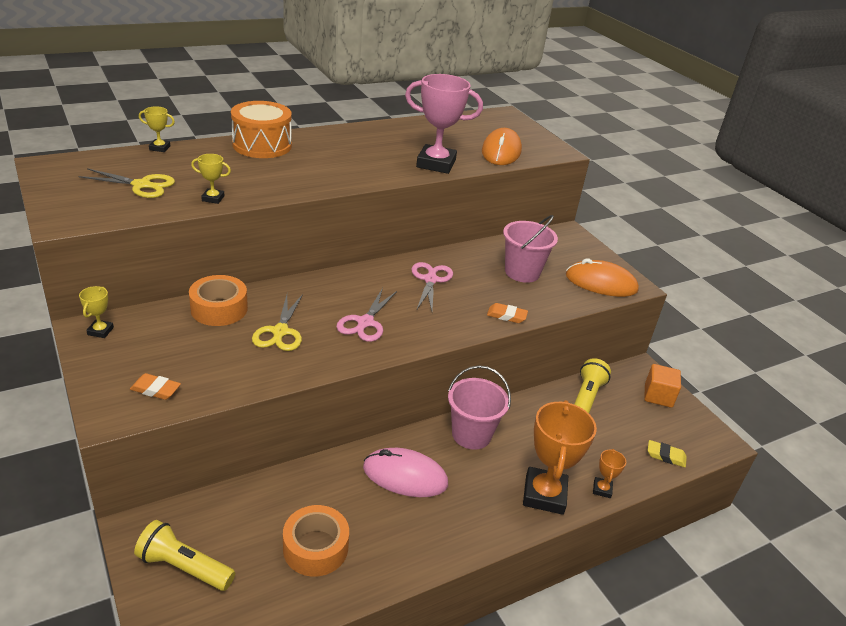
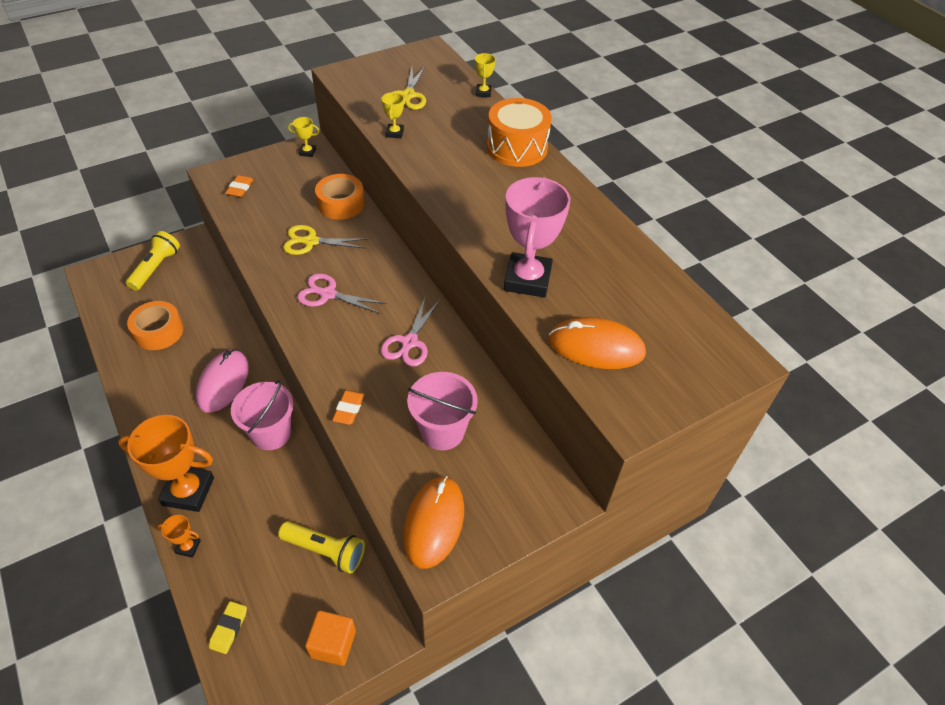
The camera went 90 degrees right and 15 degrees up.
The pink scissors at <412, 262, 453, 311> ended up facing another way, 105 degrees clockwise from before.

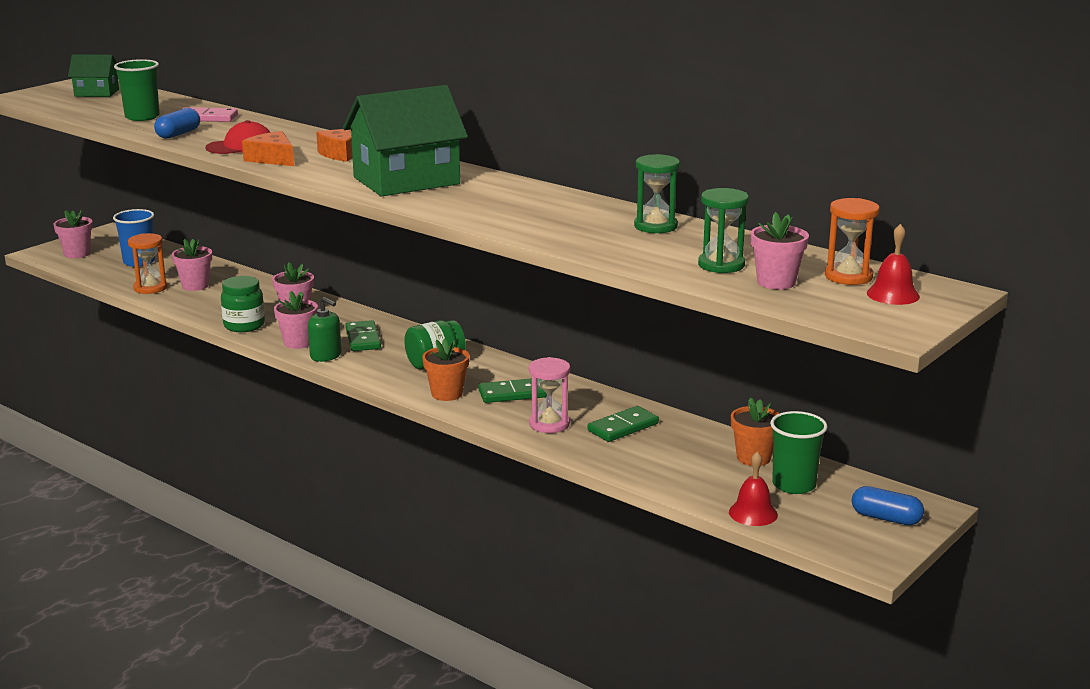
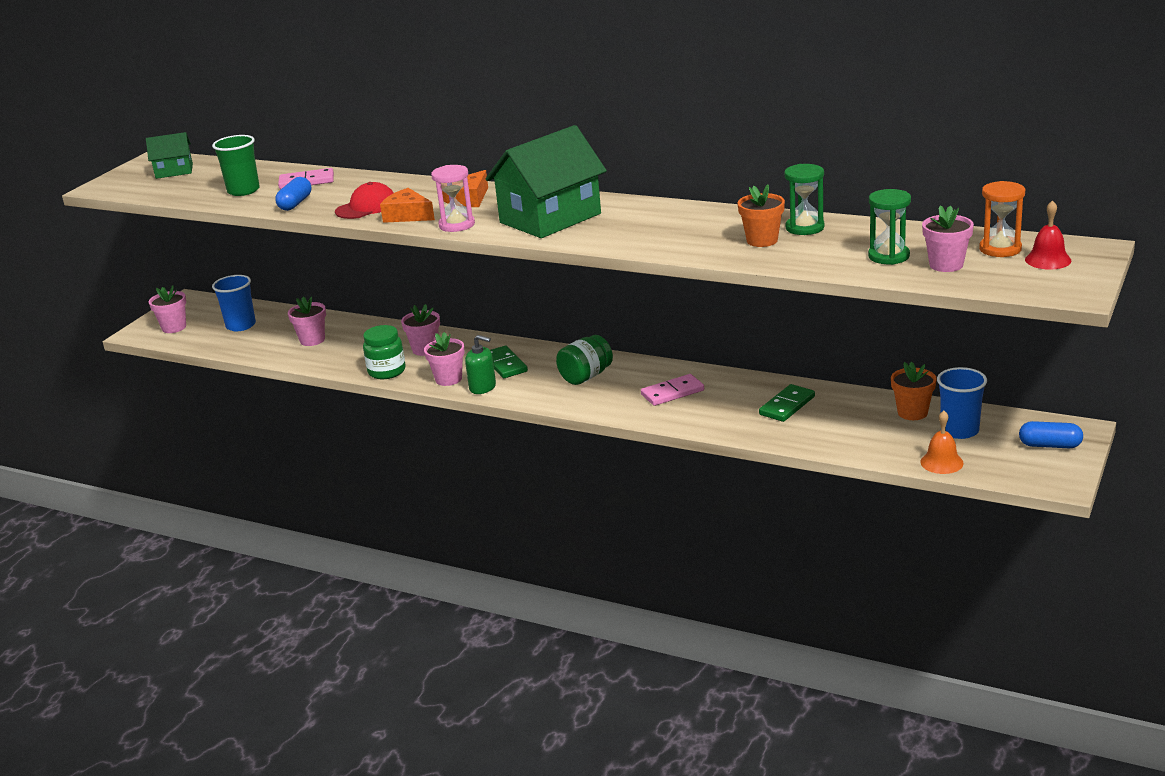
The camera went 10 degrees left and 5 degrees up.
The pink hourglass ended up elsewhere, having gone from <529, 357, 570, 433> to <431, 165, 475, 232>.
What was the green domino at <478, 378, 547, 403> turned into the pink domino at <641, 374, 704, 406>.
The orange flower pot ended up elsewhere, having gone from <422, 339, 469, 401> to <738, 184, 785, 247>.
What was the red bell at <729, 451, 778, 526> turned into the orange bell at <920, 411, 964, 474>.
What was the green cup at <770, 411, 827, 494> turned into the blue cup at <937, 367, 987, 439>.
The second view lost the orange hourglass at <128, 233, 168, 294>.

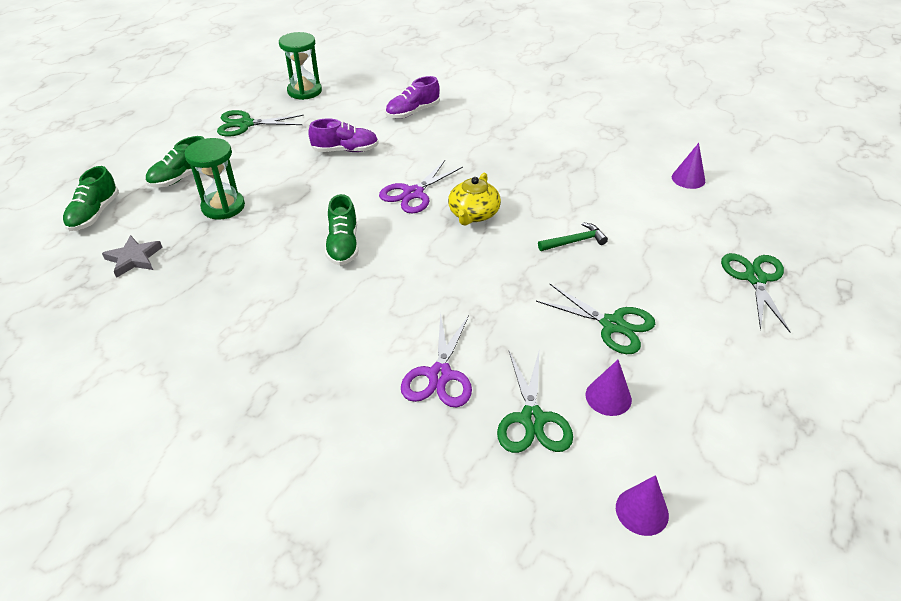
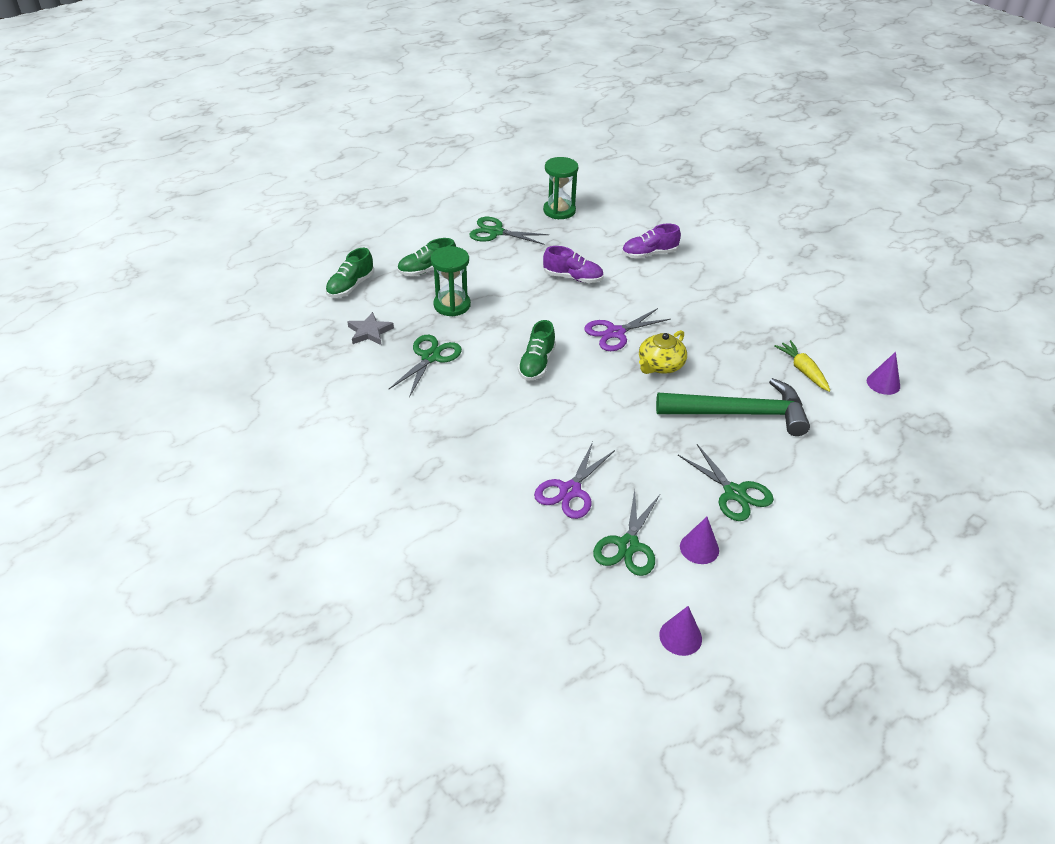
The camera went 20 degrees right and 0 degrees up.
The green scissors ended up elsewhere, having gone from <721, 253, 790, 332> to <389, 335, 462, 397>.
The size of the green hammer at <538, 222, 608, 251> changed by a factor of 2.32.
The second view gained the yellow carrot at <774, 340, 830, 392>.

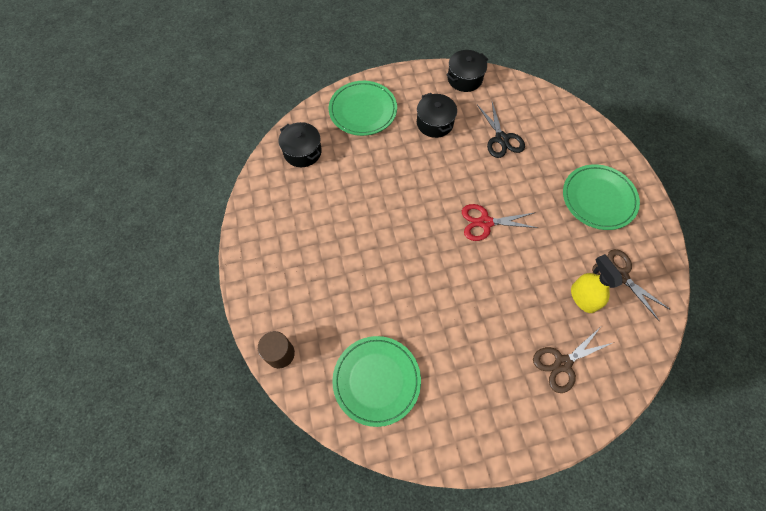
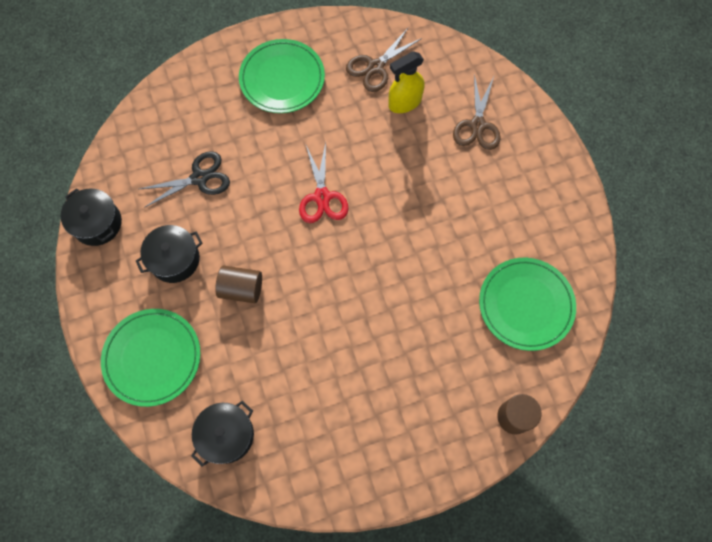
The camera went 95 degrees left and 5 degrees up.
The second view gained the brown cylinder at <215, 265, 262, 303>.
The brown scissors at <533, 328, 612, 393> ended up facing another way, 45 degrees clockwise from before.

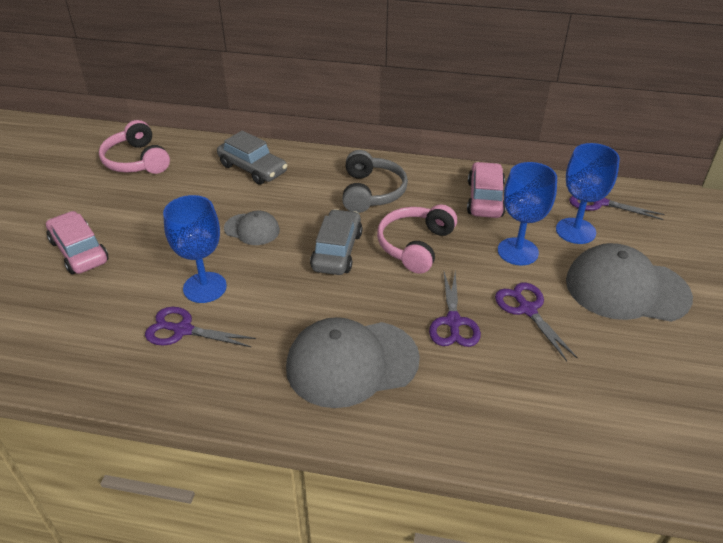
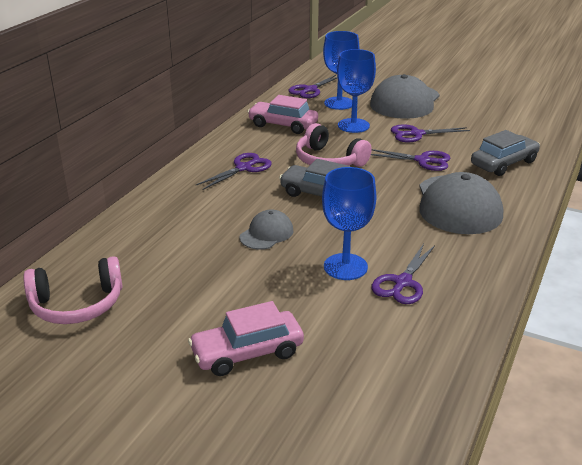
The camera went 75 degrees left and 10 degrees down.
Where the grey headphones stood at <342, 150, 408, 213>, the purple scissors came to stand at <196, 153, 272, 190>.
The grey car ended up elsewhere, having gone from <217, 130, 287, 185> to <471, 130, 540, 176>.

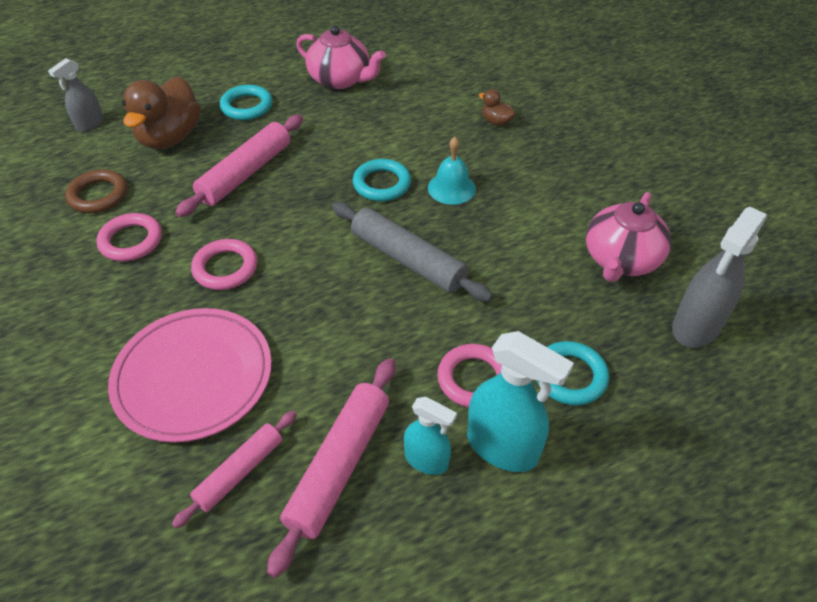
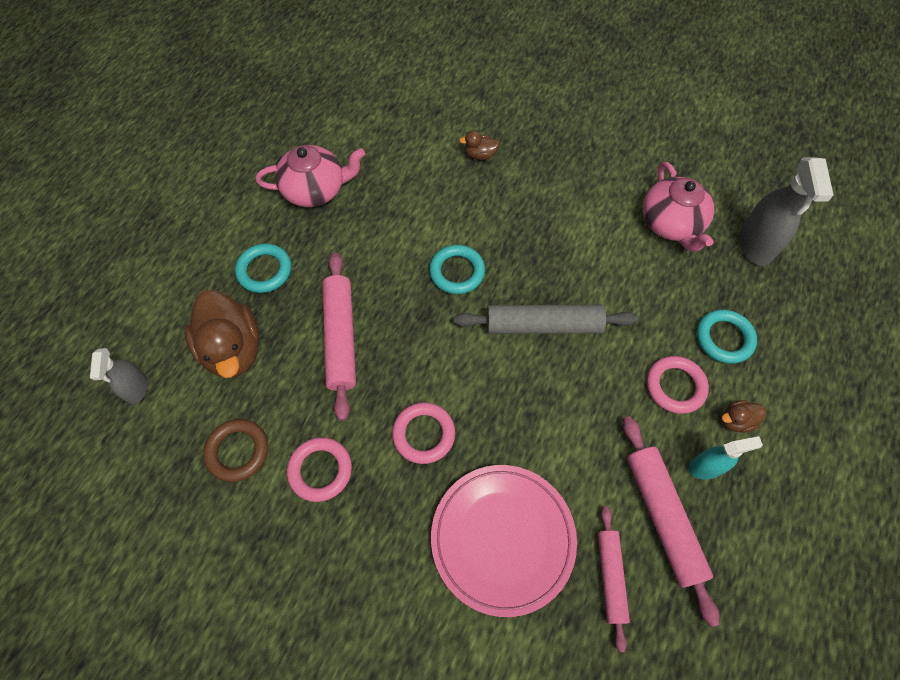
The camera went 40 degrees left and 15 degrees up.
Where the turquoise spray bottle stood at <467, 331, 574, 472>, the brown duck came to stand at <722, 400, 766, 433>.
The second view lost the turquoise bell at <428, 137, 476, 205>.

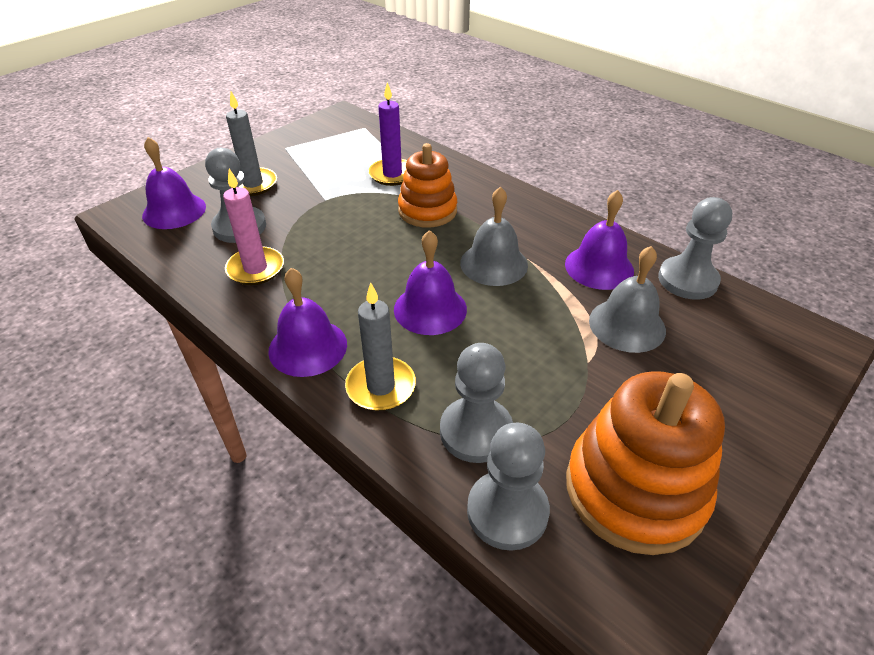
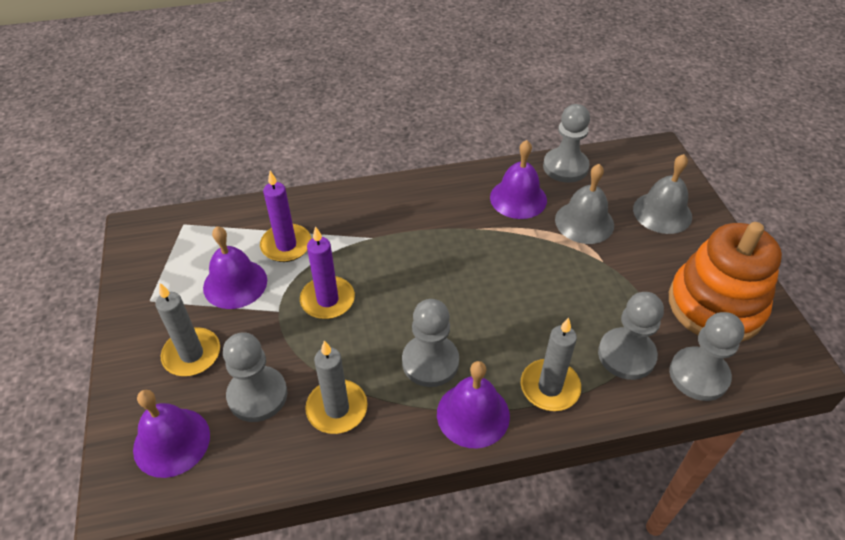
The camera went 55 degrees left and 5 degrees up.
The purple bell ended up elsewhere, having gone from <394, 230, 467, 335> to <203, 226, 267, 309>.
The second view gained the purple candle at <300, 226, 355, 319>.
What was the pink candle at <223, 169, 284, 285> turned into the grey candle at <305, 340, 368, 434>.
The second view gained the grey pawn at <402, 299, 459, 387>.
The grey bell ended up elsewhere, having gone from <460, 186, 528, 286> to <633, 154, 692, 234>.
The second view lost the orange stacking toy at <398, 143, 457, 228>.

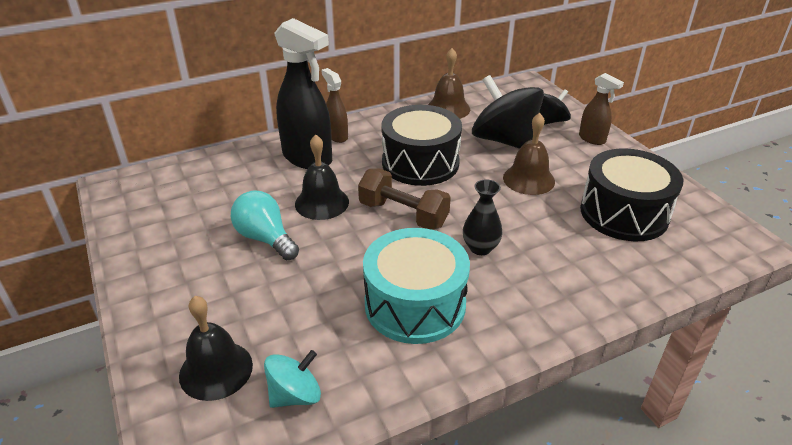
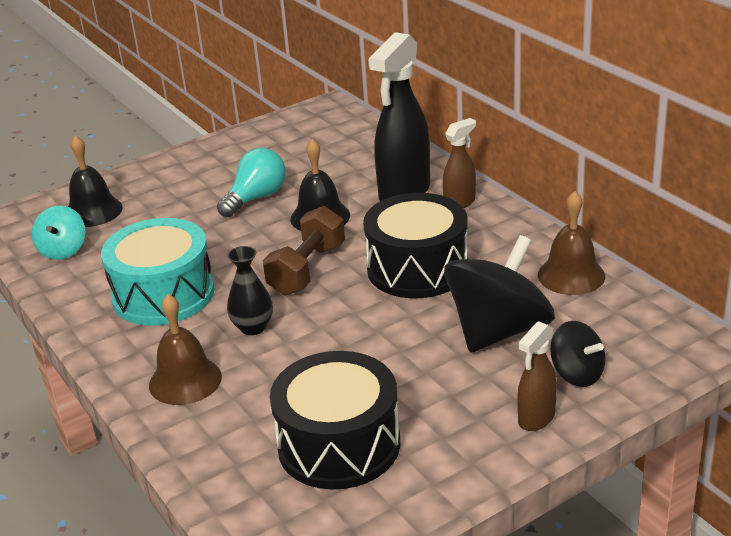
The camera went 85 degrees right and 5 degrees down.
The turquoise spinning top at <264, 350, 321, 408> ended up facing another way, 45 degrees clockwise from before.
The brown bell ended up elsewhere, having gone from <503, 113, 555, 195> to <149, 294, 222, 405>.

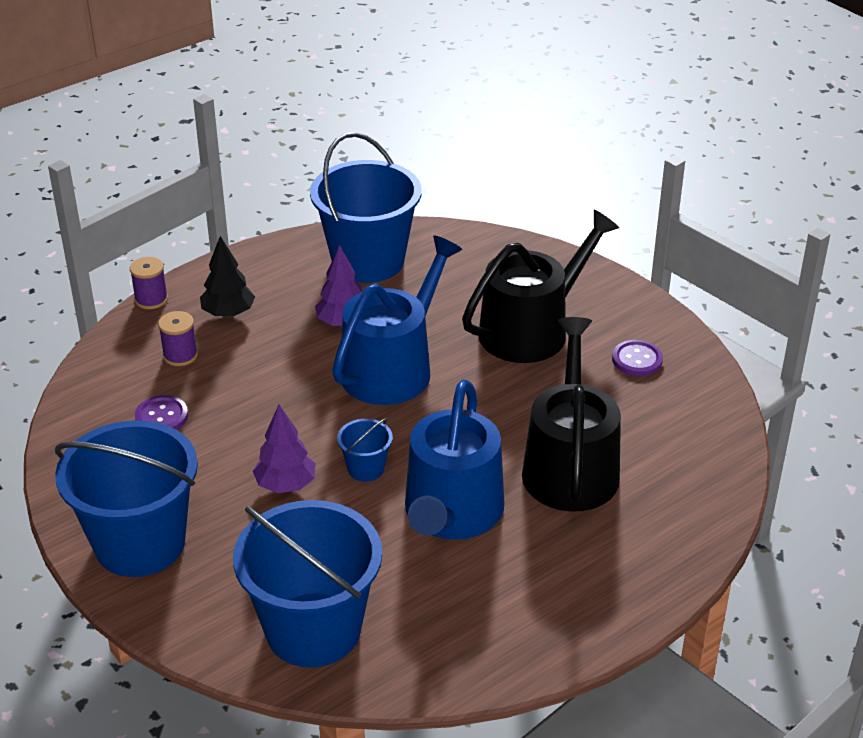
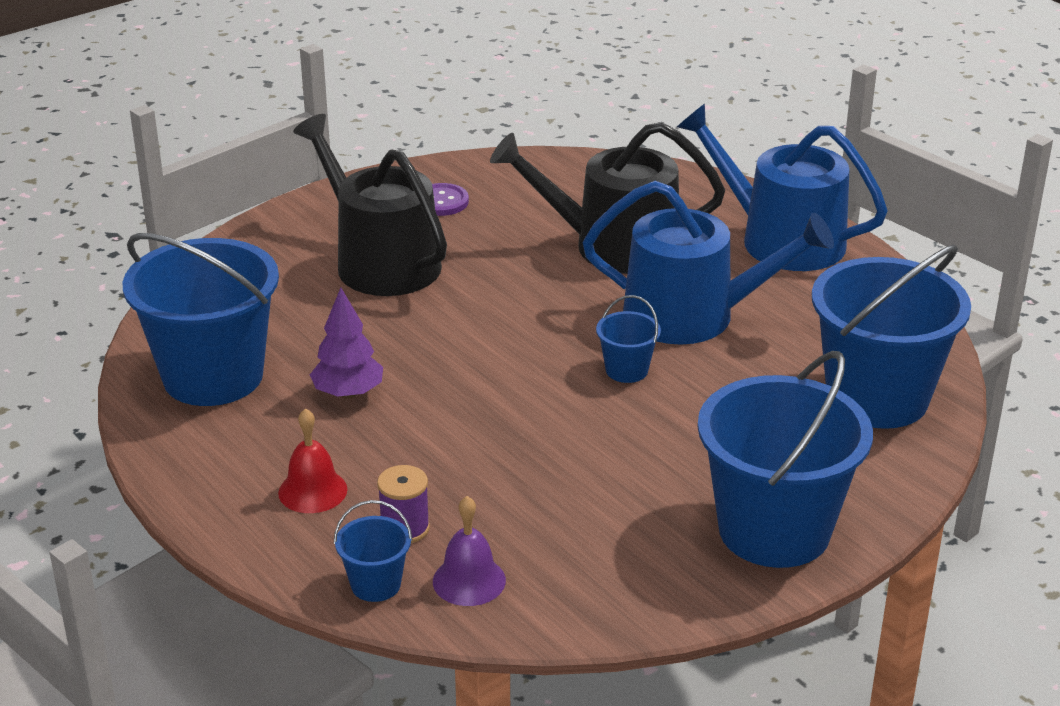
The camera went 90 degrees left and 5 degrees down.
Where the black tree stood at <200, 236, 255, 318>, the red bell came to stand at <278, 408, 348, 513>.
The second view gained the blue bucket at <334, 500, 412, 602>.
The second view gained the purple bell at <433, 496, 506, 606>.
The blue watering can ended up elsewhere, having gone from <332, 236, 462, 405> to <677, 104, 888, 271>.
The second view lost the purple spool at <130, 257, 168, 309>.
The second view lost the purple button at <135, 395, 188, 430>.
The second view lost the purple tree at <253, 405, 315, 493>.

